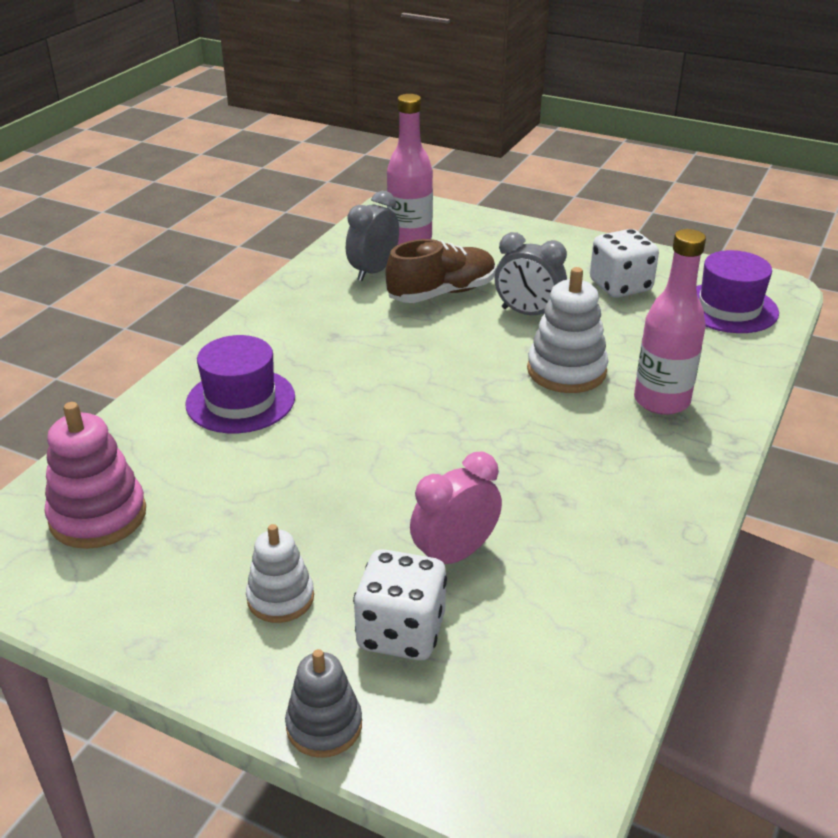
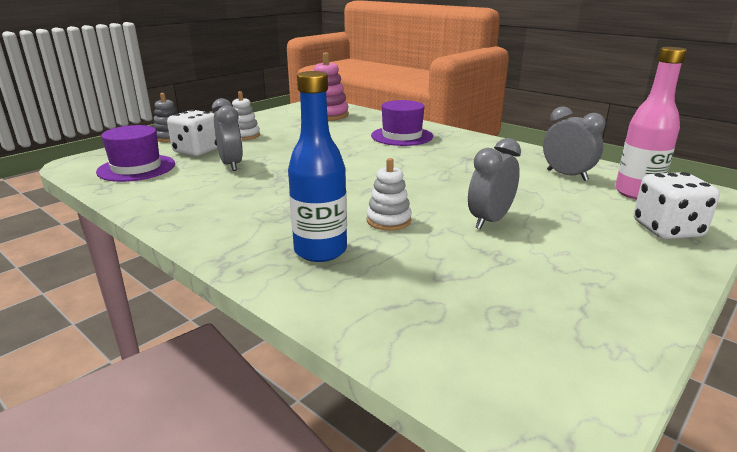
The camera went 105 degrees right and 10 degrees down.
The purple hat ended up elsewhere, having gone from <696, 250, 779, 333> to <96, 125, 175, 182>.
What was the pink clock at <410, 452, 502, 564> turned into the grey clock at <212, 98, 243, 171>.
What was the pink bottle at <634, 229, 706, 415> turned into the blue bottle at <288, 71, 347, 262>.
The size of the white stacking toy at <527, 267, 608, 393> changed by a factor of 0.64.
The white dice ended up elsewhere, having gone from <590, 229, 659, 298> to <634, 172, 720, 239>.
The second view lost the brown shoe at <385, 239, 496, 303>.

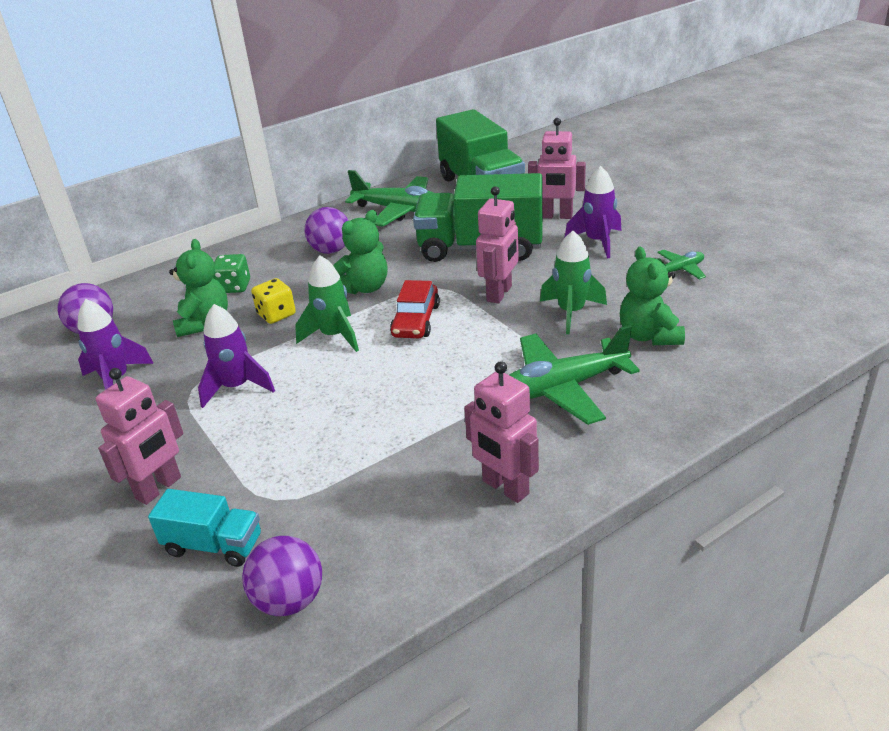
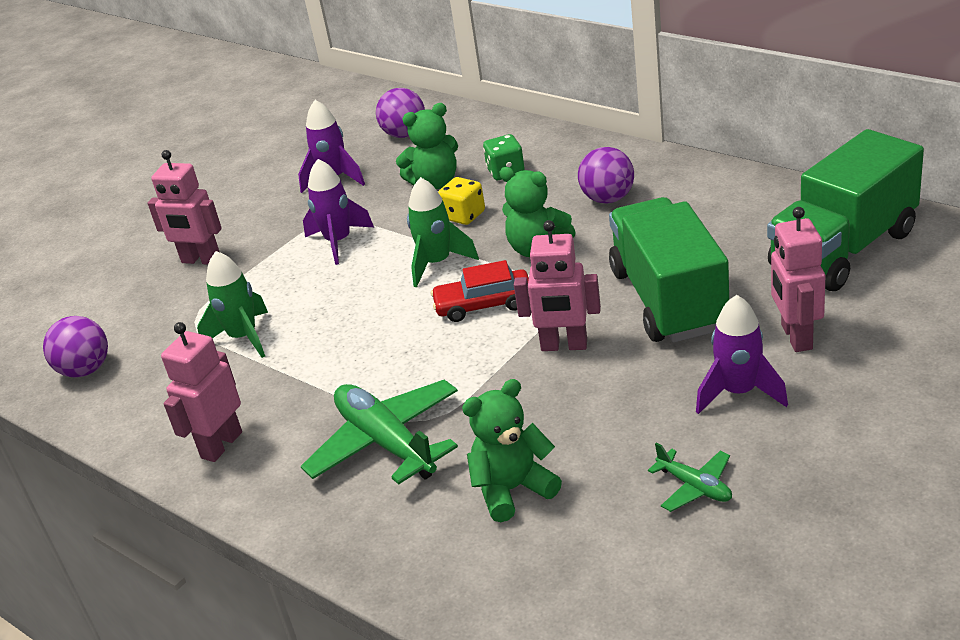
The camera went 75 degrees right and 0 degrees up.
The green rocket ended up elsewhere, having gone from <540, 231, 607, 334> to <197, 251, 268, 358>.
The second view lost the turquoise truck at <148, 489, 261, 567>.
The second view lost the green plane at <345, 170, 434, 226>.

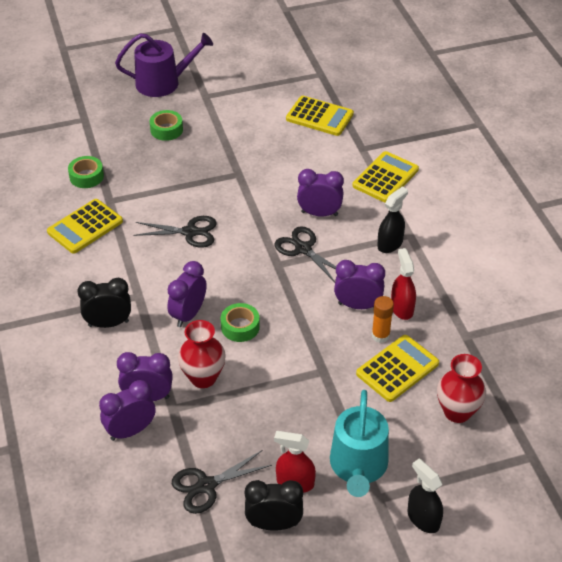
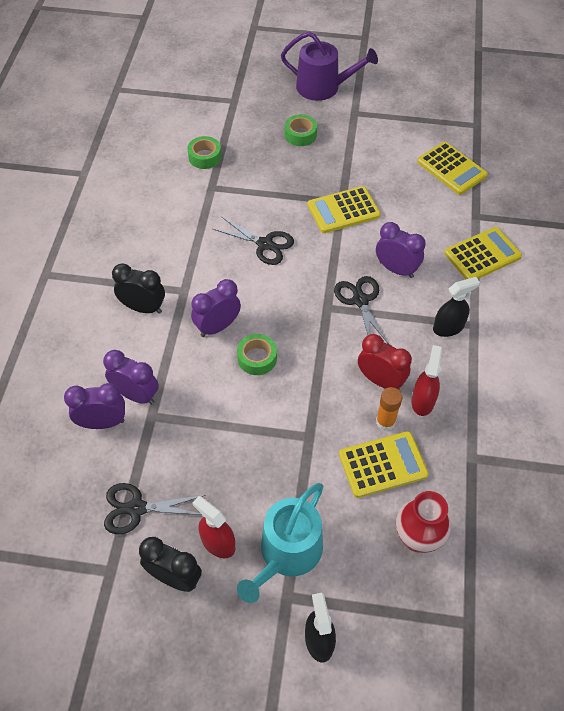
The camera went 25 degrees right and 10 degrees up.
The yellow calculator ended up elsewhere, having gone from <47, 199, 123, 254> to <308, 186, 381, 233>.
What was the purple clock at <334, 260, 385, 309> turned into the red clock at <358, 334, 412, 390>.
The second view lost the red vase at <178, 320, 226, 388>.

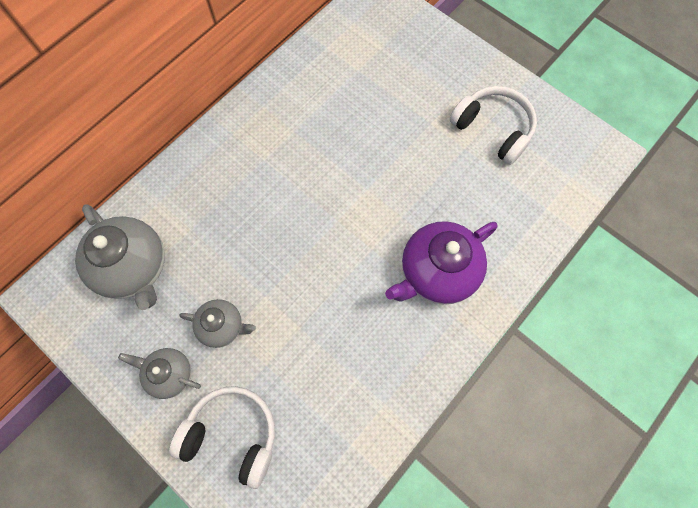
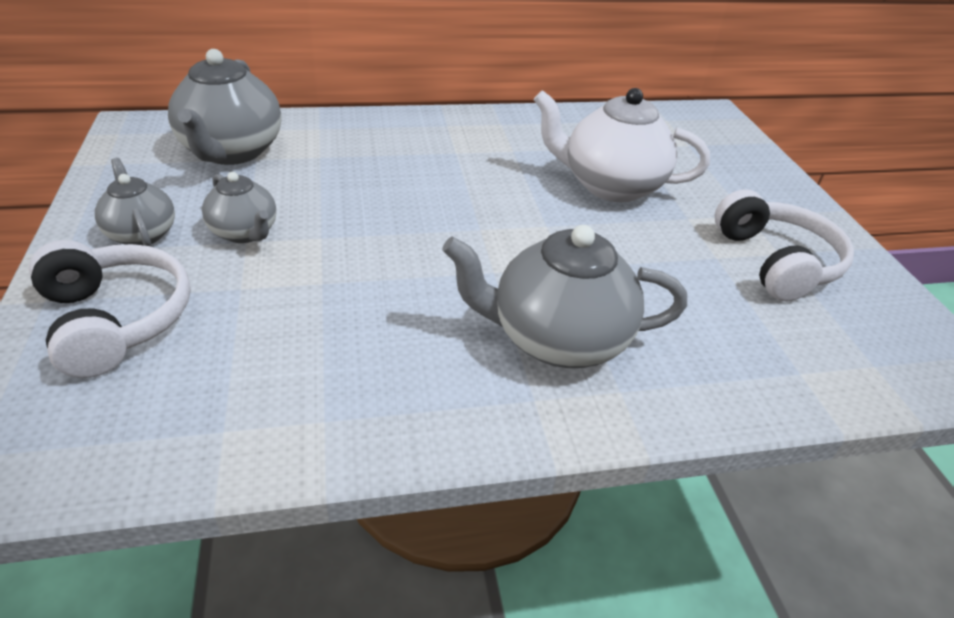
The camera went 35 degrees right and 30 degrees down.
What was the purple teapot at <385, 221, 497, 304> turned into the grey teapot at <442, 225, 687, 368>.
The second view gained the white teapot at <534, 88, 710, 202>.

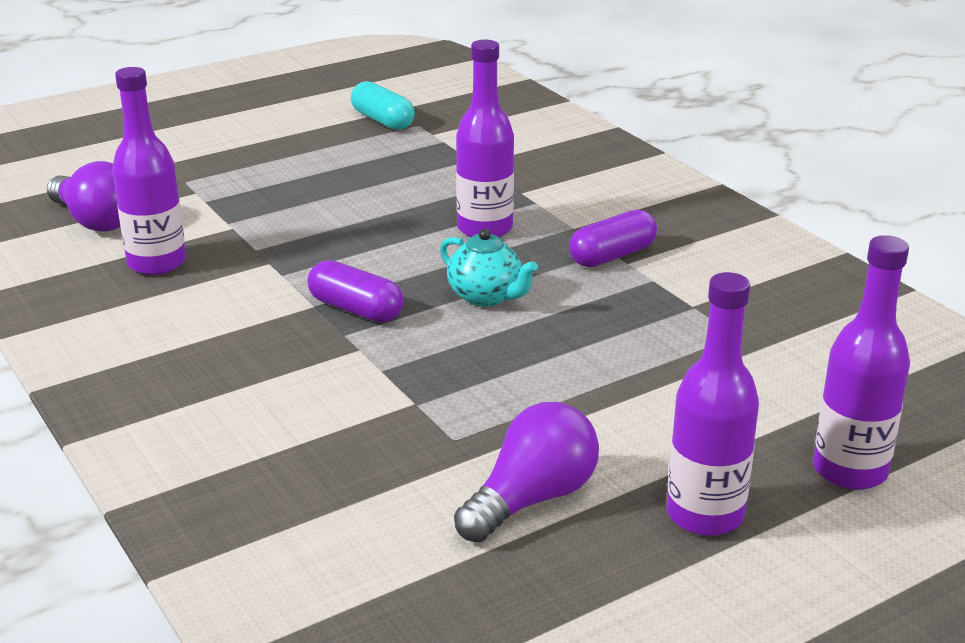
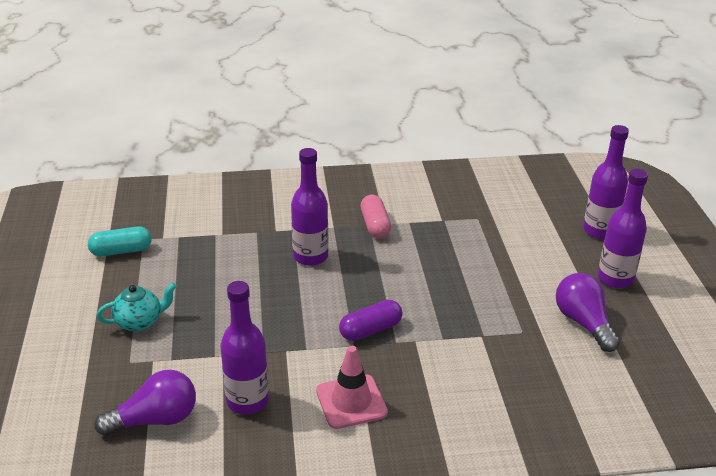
The camera went 65 degrees left and 5 degrees up.
The turquoise teapot ended up elsewhere, having gone from <440, 229, 538, 307> to <96, 283, 177, 332>.
The second view gained the pink traffic cone at <316, 346, 388, 429>.
What was the purple capsule at <569, 209, 657, 267> turned into the pink capsule at <360, 195, 391, 238>.

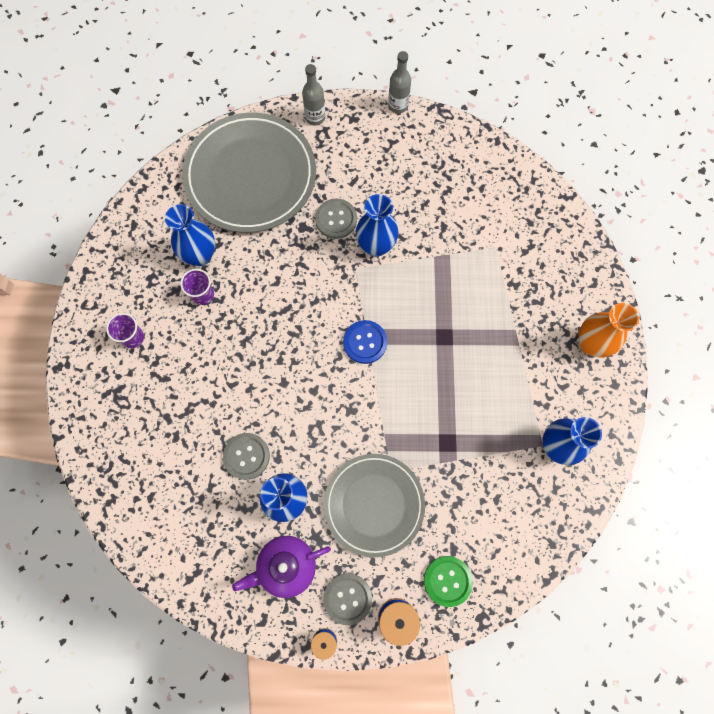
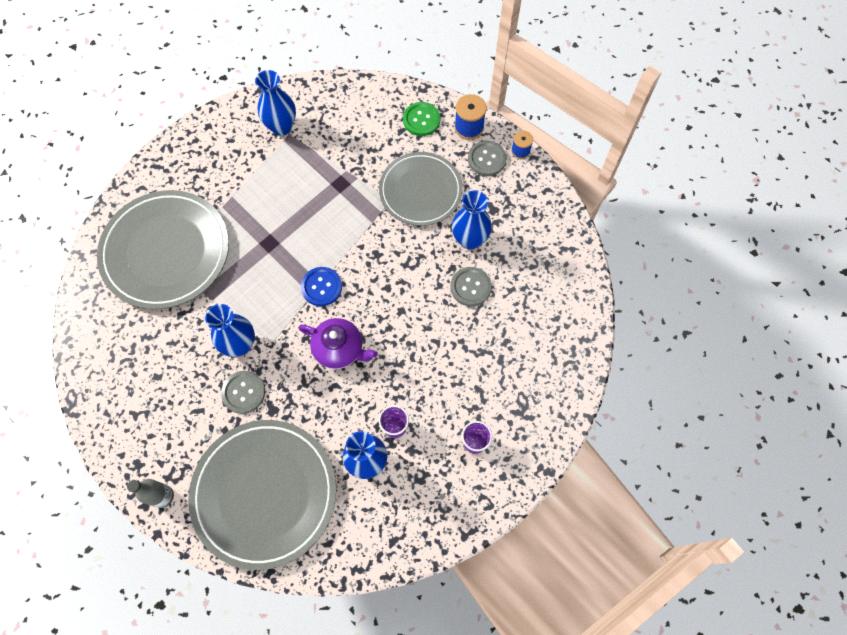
The camera went 135 degrees left and 5 degrees down.
The second view gained the grey plate at <97, 190, 229, 309>.
The purple teapot ended up elsewhere, having gone from <232, 536, 331, 598> to <298, 318, 377, 369>.
The second view lost the grey bottle at <388, 51, 411, 113>.
The second view lost the orange vase at <578, 303, 639, 357>.

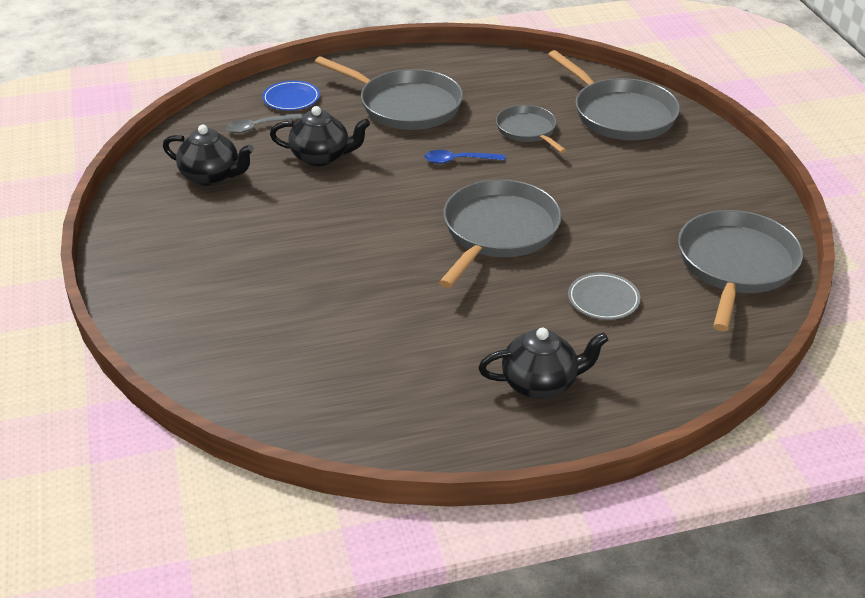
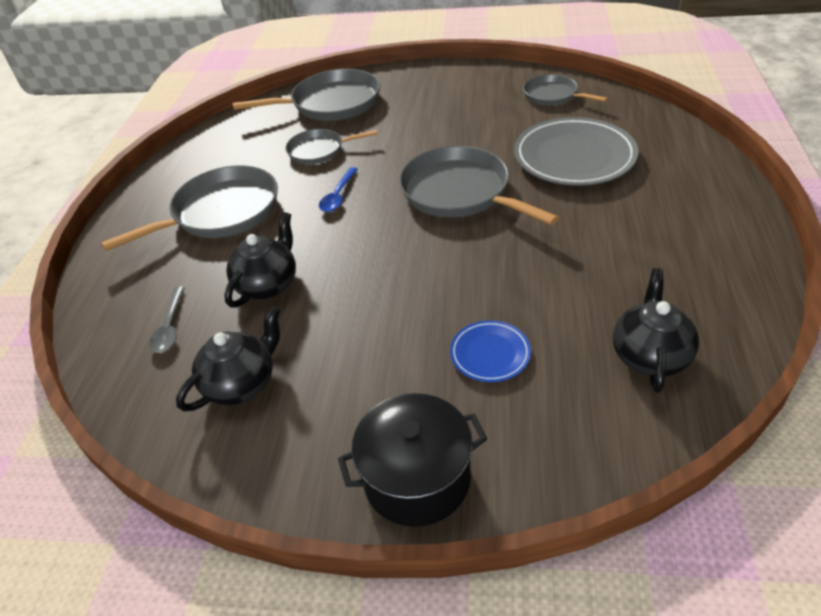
The camera went 65 degrees left and 5 degrees up.
The second view gained the black pot at <338, 393, 487, 527>.
The blue plate ended up elsewhere, having gone from <262, 81, 320, 111> to <450, 320, 531, 382>.
The size of the grey plate at <568, 273, 641, 320> changed by a factor of 2.01.
The size of the grey pan at <678, 210, 803, 331> changed by a factor of 0.58.
The black teapot ended up elsewhere, having gone from <478, 328, 608, 399> to <613, 268, 699, 393>.

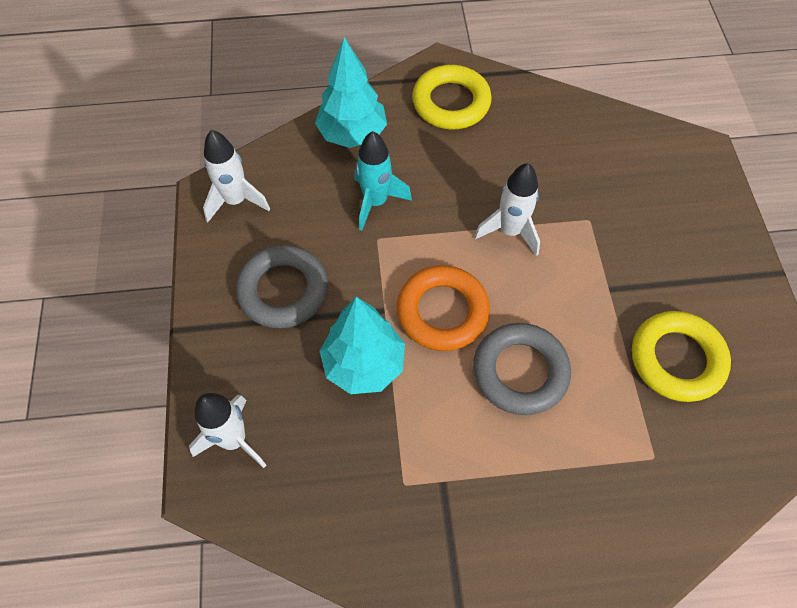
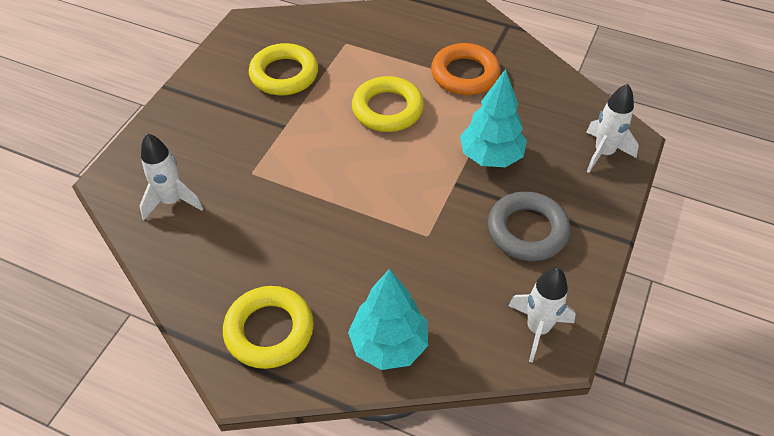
The camera went 150 degrees left and 10 degrees down.
The white rocket ended up elsewhere, having gone from <474, 163, 540, 256> to <140, 133, 203, 220>.
What was the grey ring at <473, 323, 571, 415> turned into the yellow ring at <352, 76, 424, 132>.
The orange ring ended up elsewhere, having gone from <397, 265, 490, 351> to <431, 43, 501, 95>.
The second view lost the turquoise rocket at <354, 131, 412, 231>.

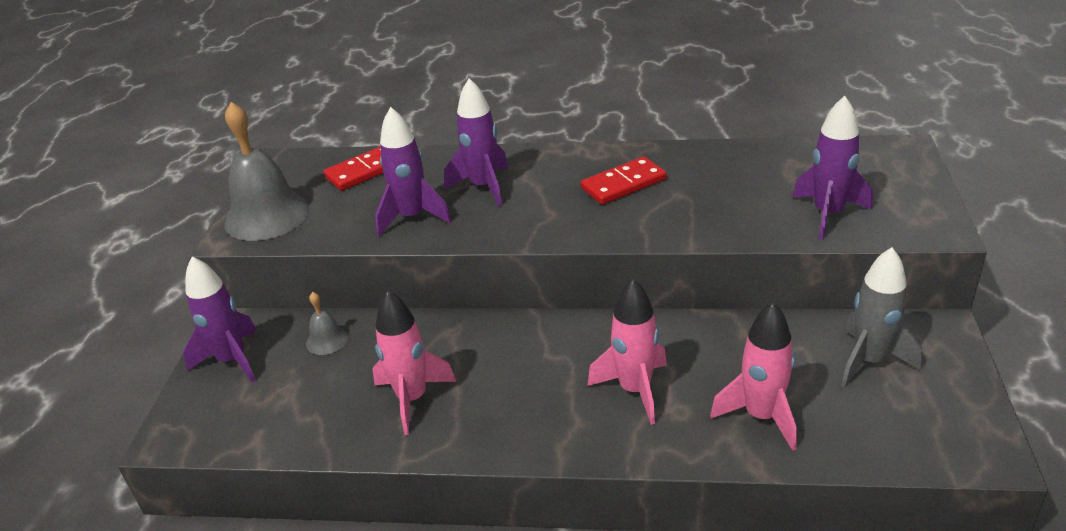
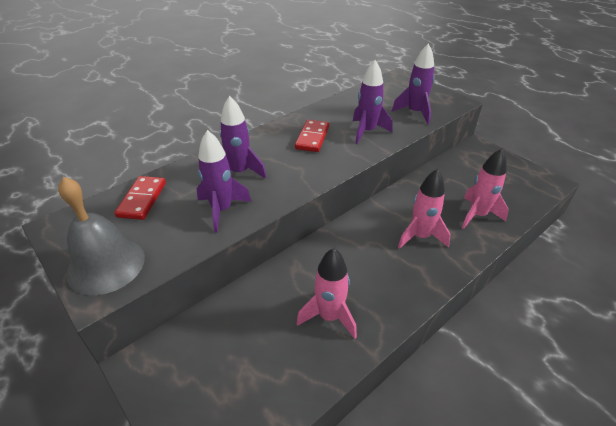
The camera went 50 degrees left and 5 degrees up.
The purple rocket ended up elsewhere, having gone from <183, 256, 257, 383> to <353, 60, 392, 144>.
The second view lost the grey bell at <306, 292, 348, 355>.
The second view lost the grey rocket at <841, 247, 922, 388>.

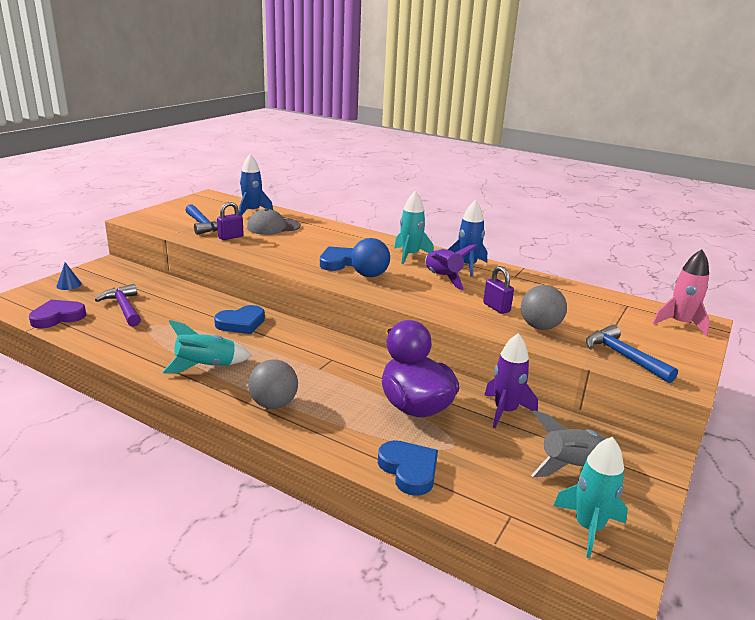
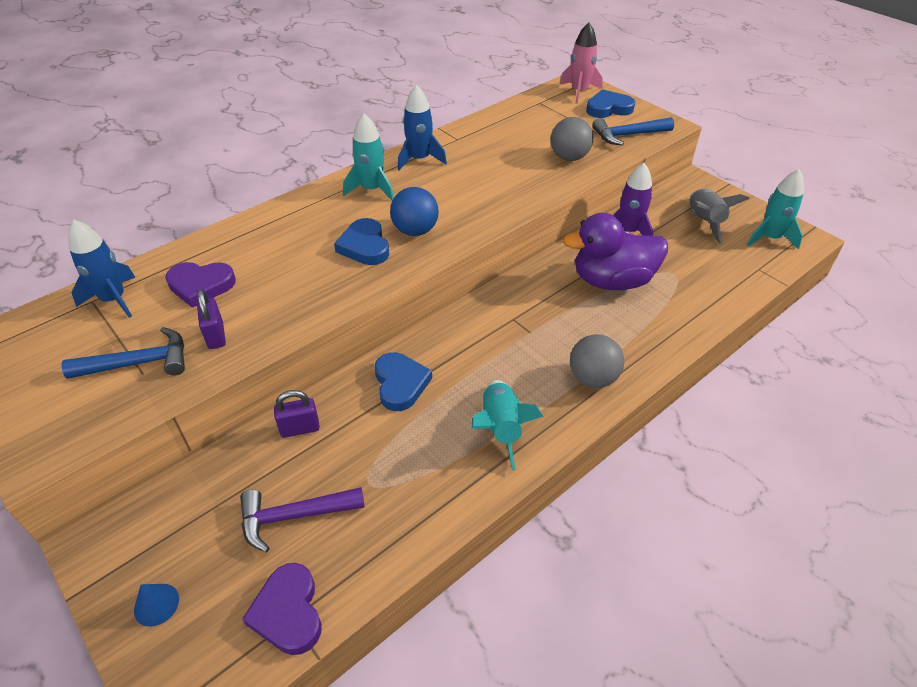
The camera went 70 degrees left and 20 degrees up.
Where the grey cap stood at <247, 208, 301, 235>, the purple heart came to stand at <165, 262, 236, 308>.
The purple padlock ended up elsewhere, having gone from <483, 266, 514, 314> to <274, 390, 320, 438>.
The blue heart ended up elsewhere, having gone from <378, 440, 438, 496> to <586, 89, 635, 118>.
The second view lost the purple rocket at <425, 244, 478, 290>.

